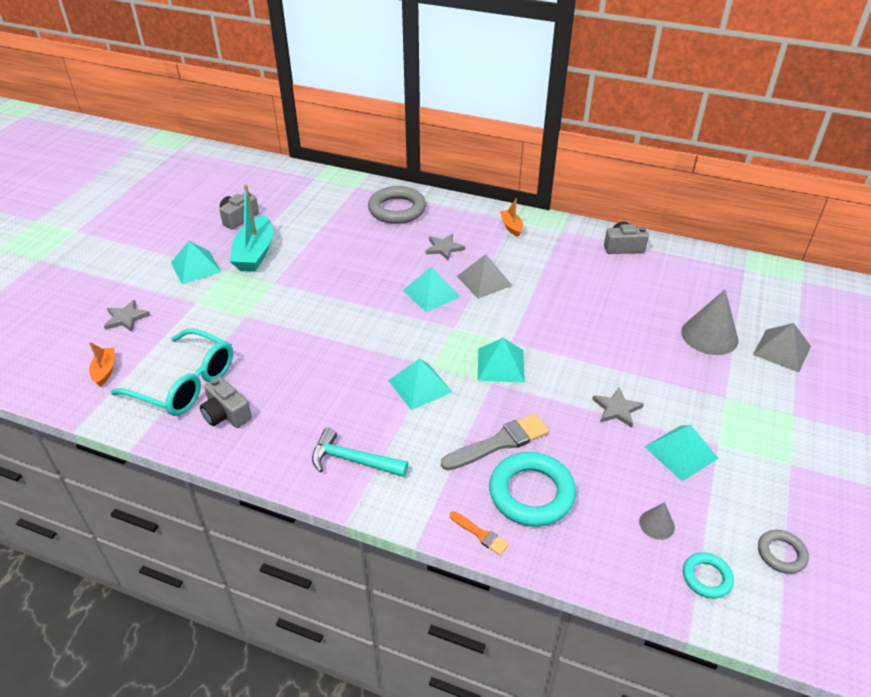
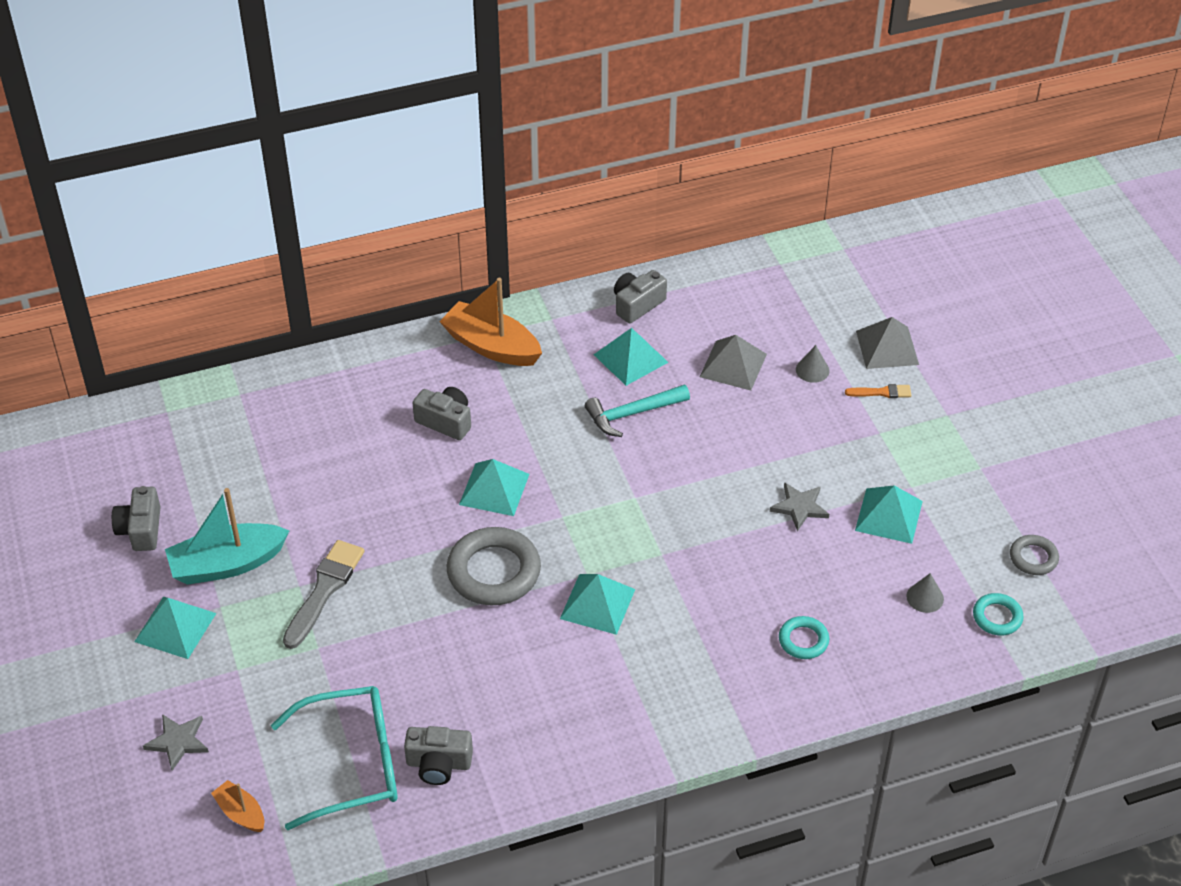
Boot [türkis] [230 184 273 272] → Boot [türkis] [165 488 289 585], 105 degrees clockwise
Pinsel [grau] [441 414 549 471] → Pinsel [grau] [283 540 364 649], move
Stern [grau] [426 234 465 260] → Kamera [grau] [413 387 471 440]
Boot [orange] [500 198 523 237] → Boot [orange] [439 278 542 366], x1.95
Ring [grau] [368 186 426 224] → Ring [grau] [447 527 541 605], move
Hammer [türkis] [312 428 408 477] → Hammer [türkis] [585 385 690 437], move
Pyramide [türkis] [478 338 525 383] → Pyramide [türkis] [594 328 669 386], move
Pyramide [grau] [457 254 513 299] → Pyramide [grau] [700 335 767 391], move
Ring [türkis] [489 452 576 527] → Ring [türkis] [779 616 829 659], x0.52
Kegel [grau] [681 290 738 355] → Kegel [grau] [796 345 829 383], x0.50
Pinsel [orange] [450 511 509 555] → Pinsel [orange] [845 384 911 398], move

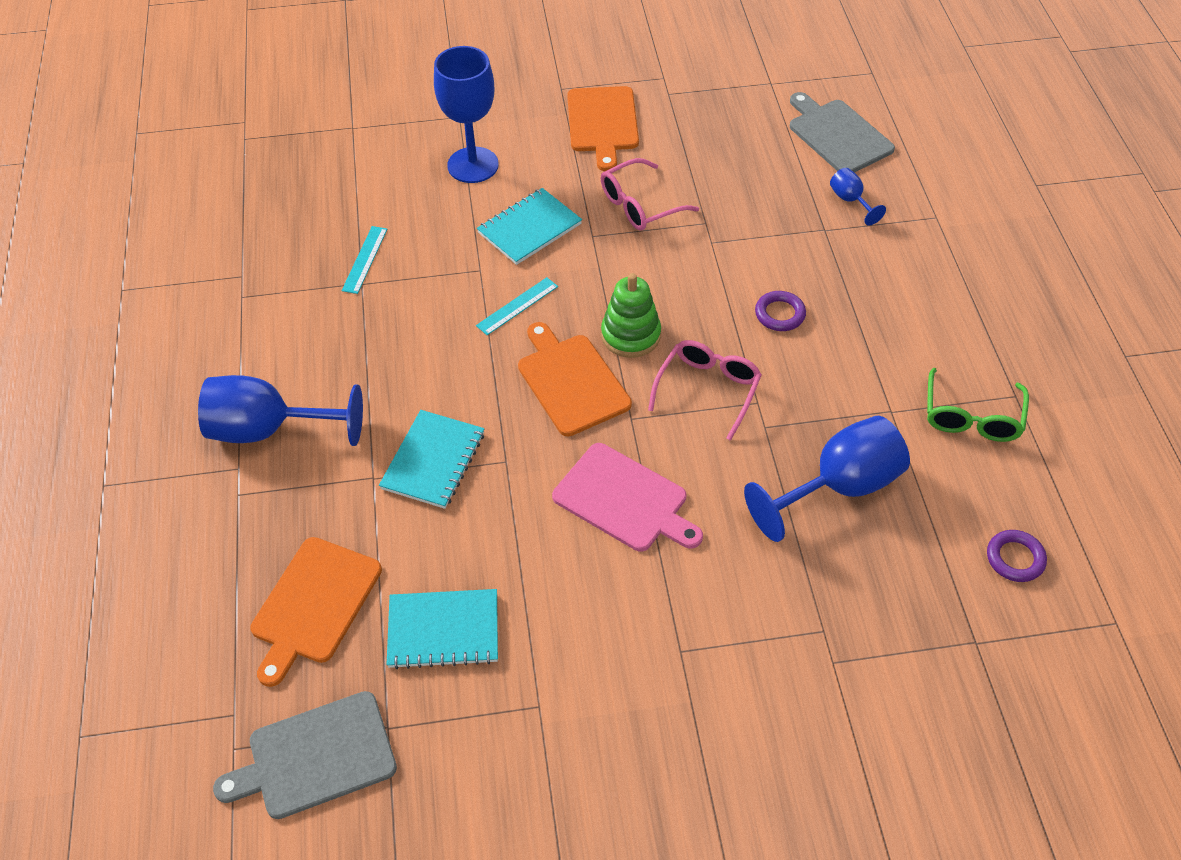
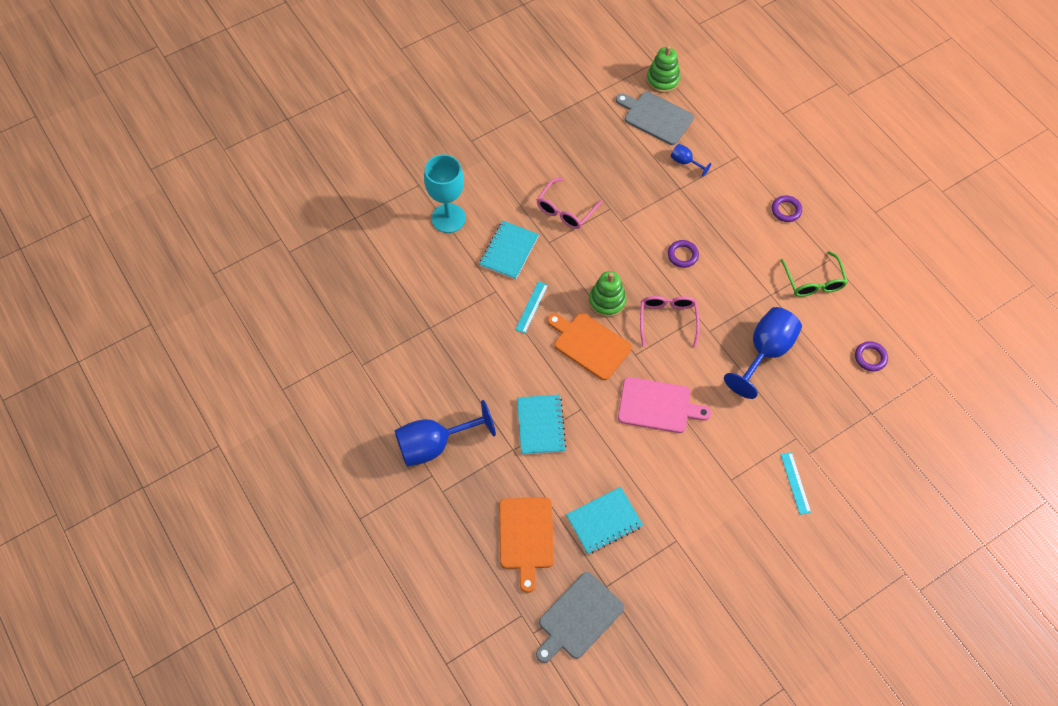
Kelch [blau] [434 46 499 183] → Kelch [türkis] [424 154 466 233]
- → Stapelspielzeug [grün] [646 45 681 93]
- → Ring [lila] [772 195 802 222]
Lineal [türkis] [342 226 387 294] → Lineal [türkis] [780 452 811 515], move
Schneidebrett [orange] [567 86 639 171] → -

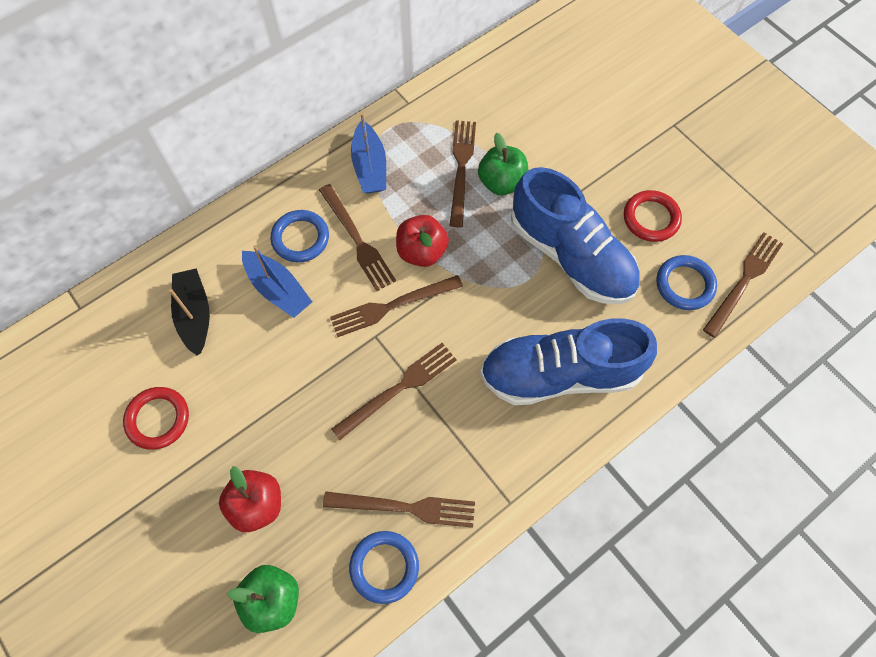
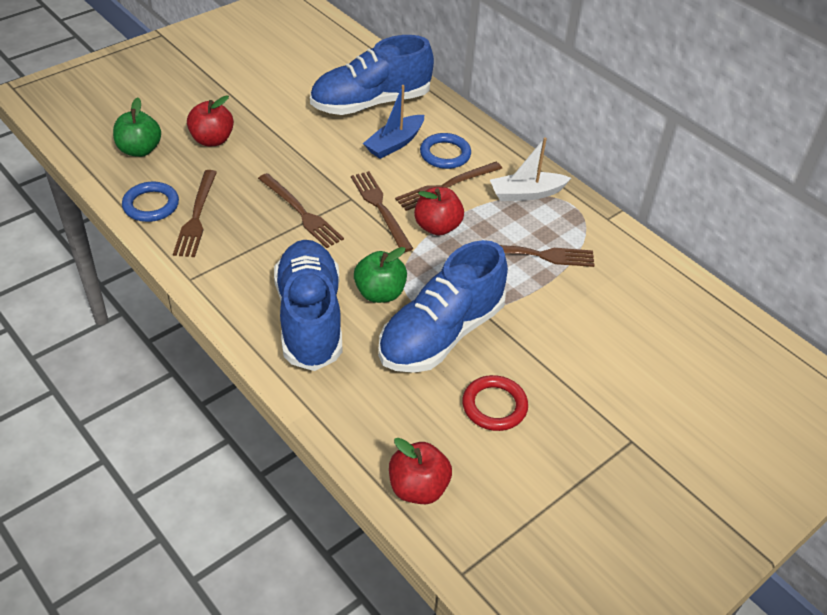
Boot [schwarz] [169 268 210 356] → Schuh [blau] [310 35 434 115]
Apfel [grün] [478 133 529 195] → Apfel [grün] [354 247 407 303], move
Gabel [braun] [703 233 783 338] → Apfel [rot] [389 438 452 504]
Boot [blau] [351 112 386 193] → Boot [weiß] [490 137 571 201]
Ring [rot] [123 387 189 450] → -
Ring [blau] [657 255 717 310] → -

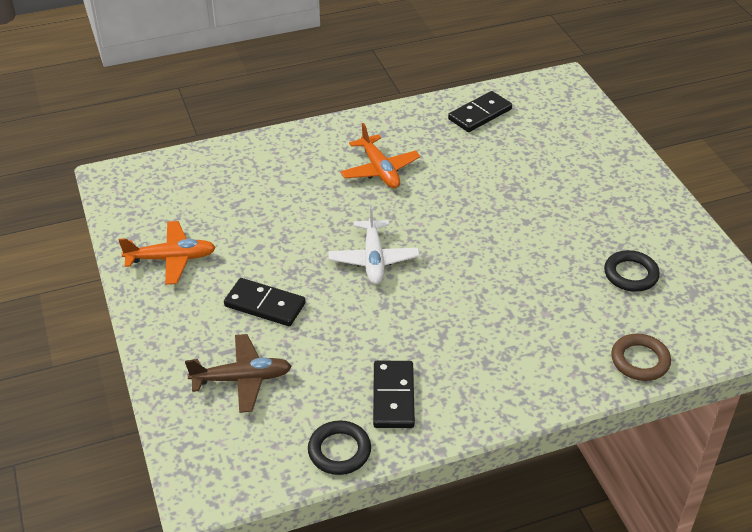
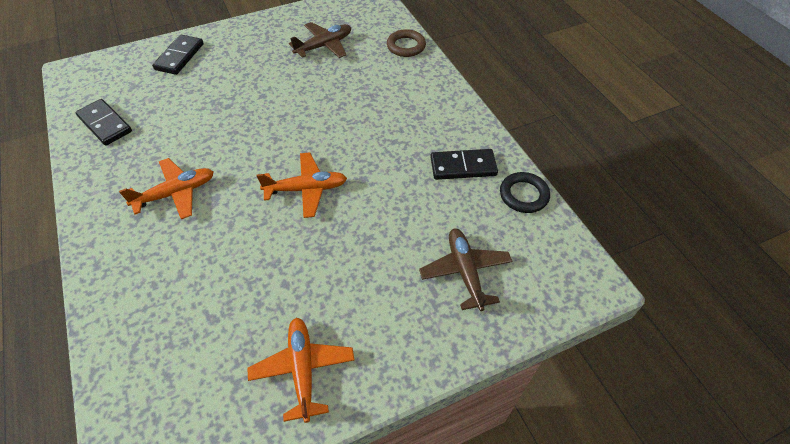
Dominostein [schwarz] [224 278 306 326] → Dominostein [schwarz] [152 35 204 75], move
Flugzeug [weiß] [328 205 420 284] → Flugzeug [orange] [257 152 347 218]
Ring [schwarz] [604 250 660 292] → Flugzeug [braun] [289 22 351 58]

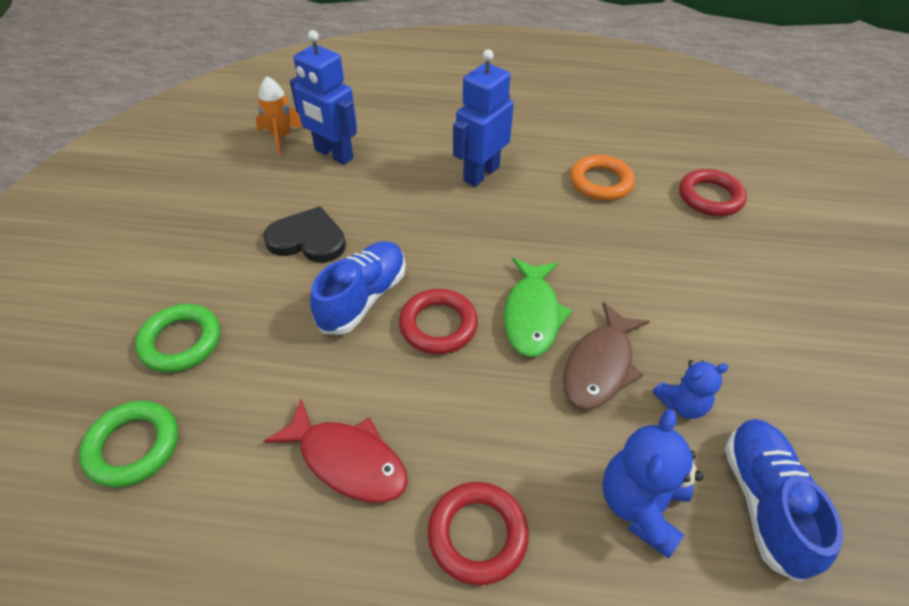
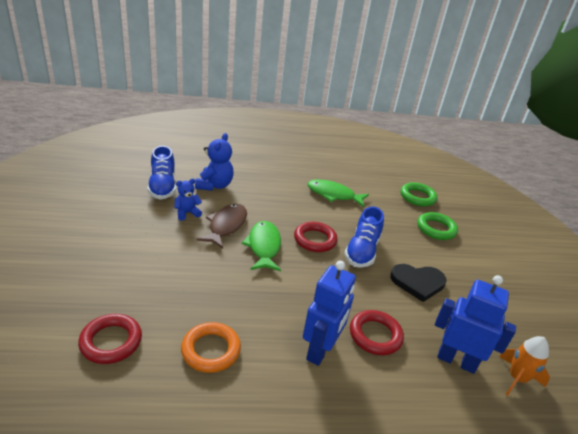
Fisch [rot] [263 399 408 503] → Fisch [grün] [307 180 369 207]
Ring [rot] [428 482 529 585] → Ring [rot] [350 310 404 355], move

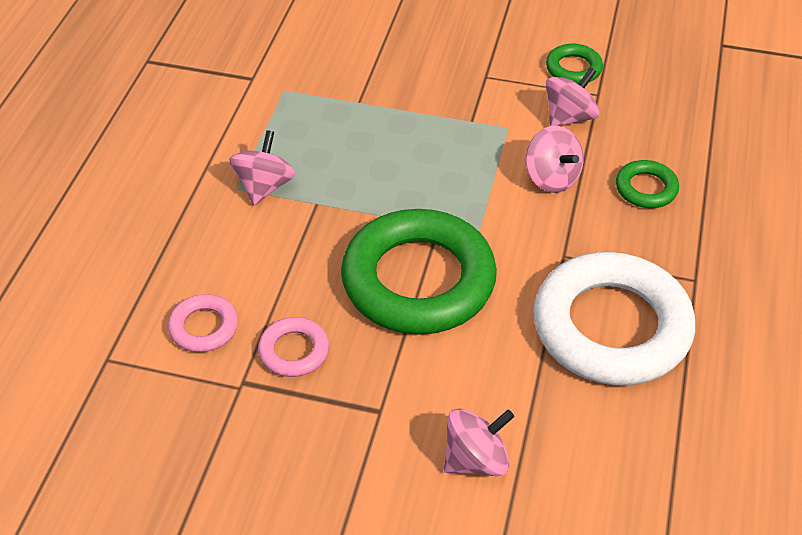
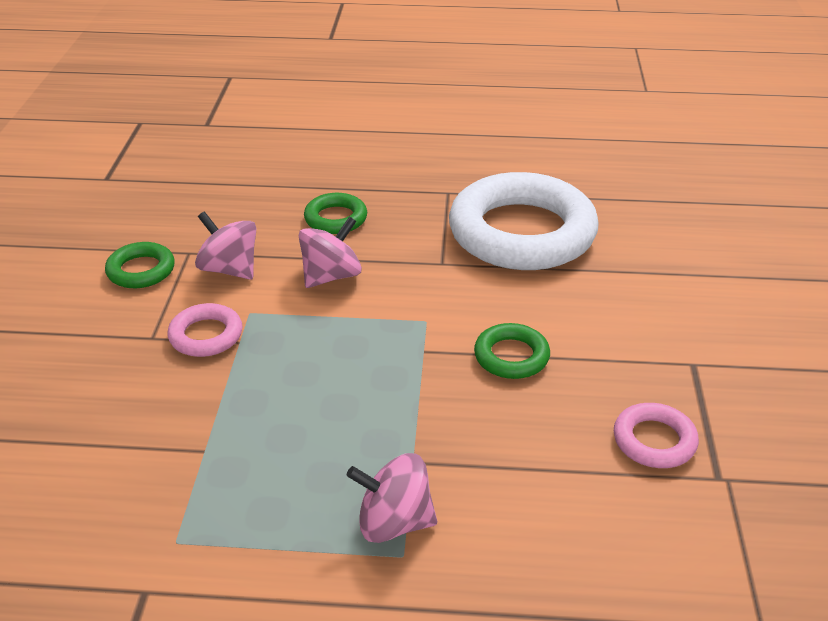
Ring [rosa] [168 294 238 352] → Ring [rosa] [168 303 243 357], move
Ring [grün] [341 209 497 335] → Ring [grün] [474 323 550 379], x0.44
Kreisel [rosa] [444 408 514 476] → -

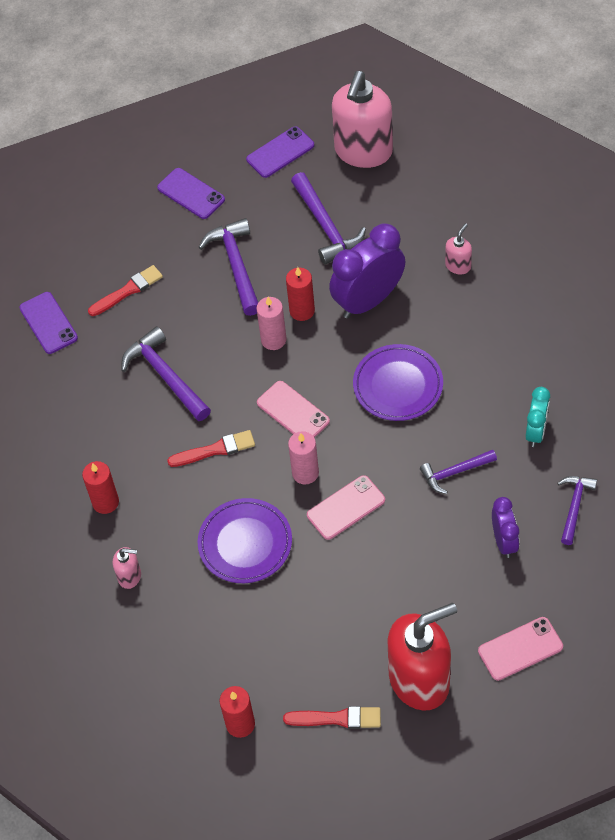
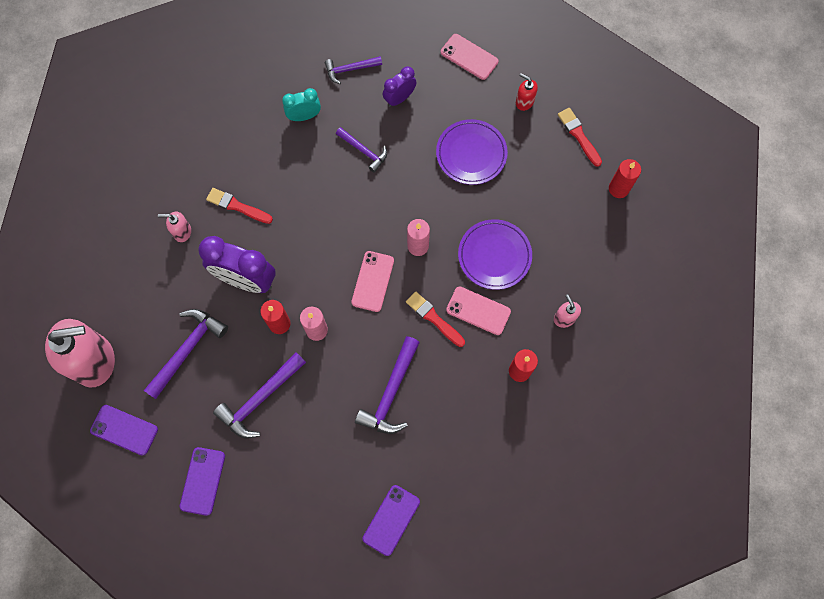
Pinsel [rot] [88 265 163 316] → Pinsel [rot] [206 188 273 224], move
Teller [lila] [353 344 443 421] → Teller [lila] [436 119 508 185], move
Handy [rosa] [307 475 385 540] → Handy [rosa] [446 286 511 335], move
Seifenspender [rot] [388 603 457 711] → Seifenspender [rot] [516 73 538 111], x0.44

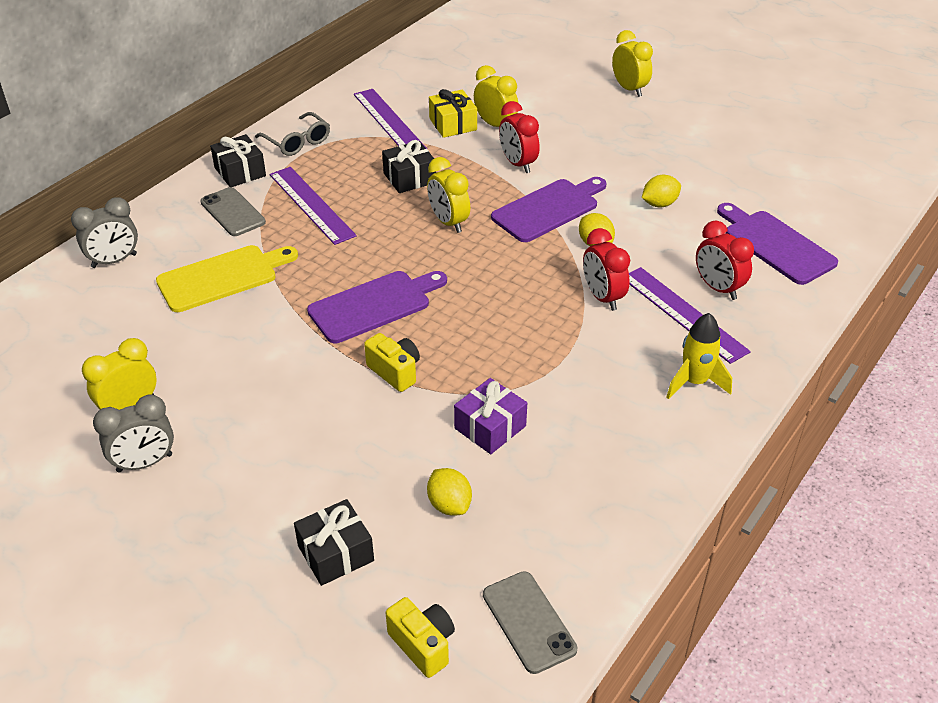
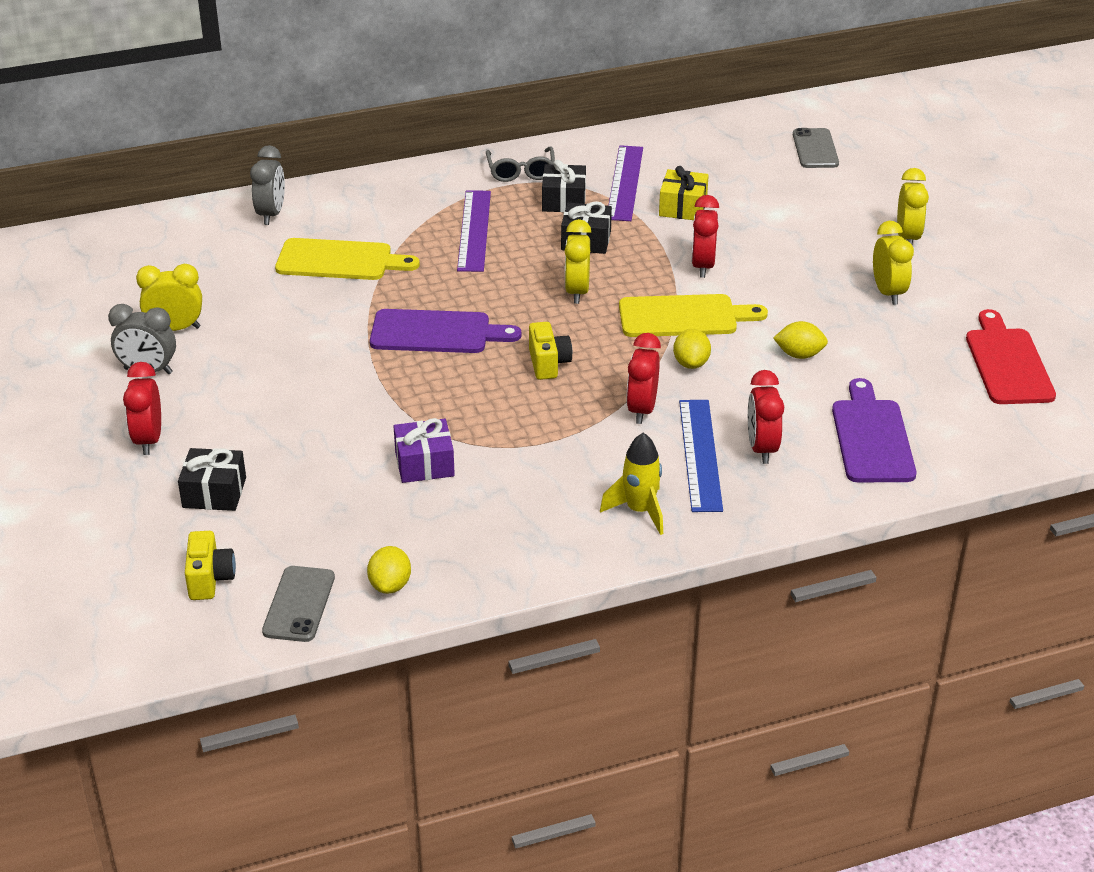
- → Wecker [rot] [123 362 161 455]
Wecker [grau] [71 197 138 268] → Wecker [grau] [250 145 285 225], 90 degrees counterclockwise
Zitrone [gelb] [427 468 472 516] → Zitrone [gelb] [367 546 411 594], move
Kamera [gelb] [364 333 420 392] → Kamera [gelb] [529 322 572 380], move
Geschenk [schwarz] [210 134 266 187] → Geschenk [schwarz] [542 160 586 212], move
Schneidebrett [lila] [491 177 606 242] → Schneidebrett [gelb] [619 294 768 337]
Lineal [lila] [629 267 751 364] → Lineal [blau] [679 400 723 512]
Handy [grau] [200 187 266 236] → Handy [grau] [793 128 839 168], move
Wecker [gelb] [474 65 518 127] → Wecker [gelb] [873 221 914 305], move
- → Schneidebrett [rot] [966 309 1056 404]

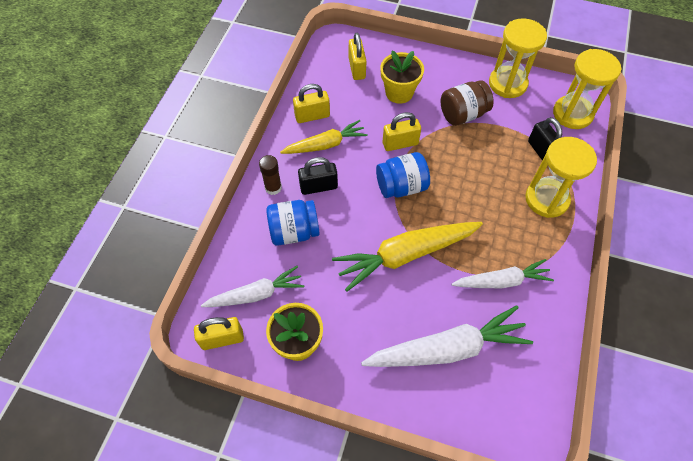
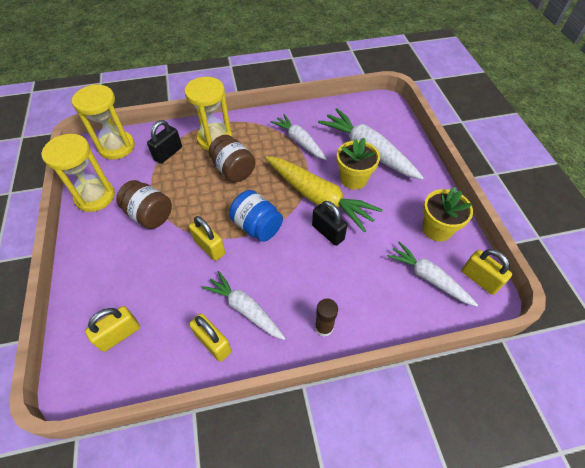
Karotte [gelb] [280 120 368 154] → Karotte [weiß] [202 271 285 340]
- → Einmachglas [braun] [208 135 255 182]
Vorhängeschloss [schwarz] [298 157 338 195] → Vorhängeschloss [schwarz] [312 201 347 246], move
Blumentopf [gelb] [380 50 424 104] → Blumentopf [gelb] [337 138 380 189], move
Einmachglas [blau] [266 200 320 246] → -

